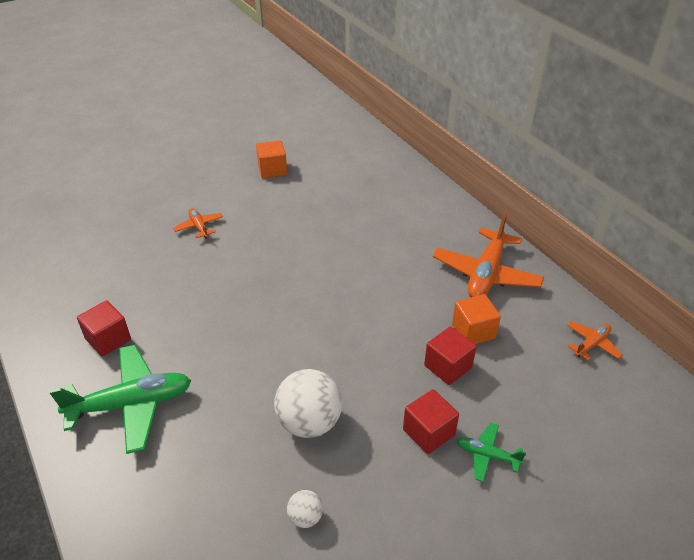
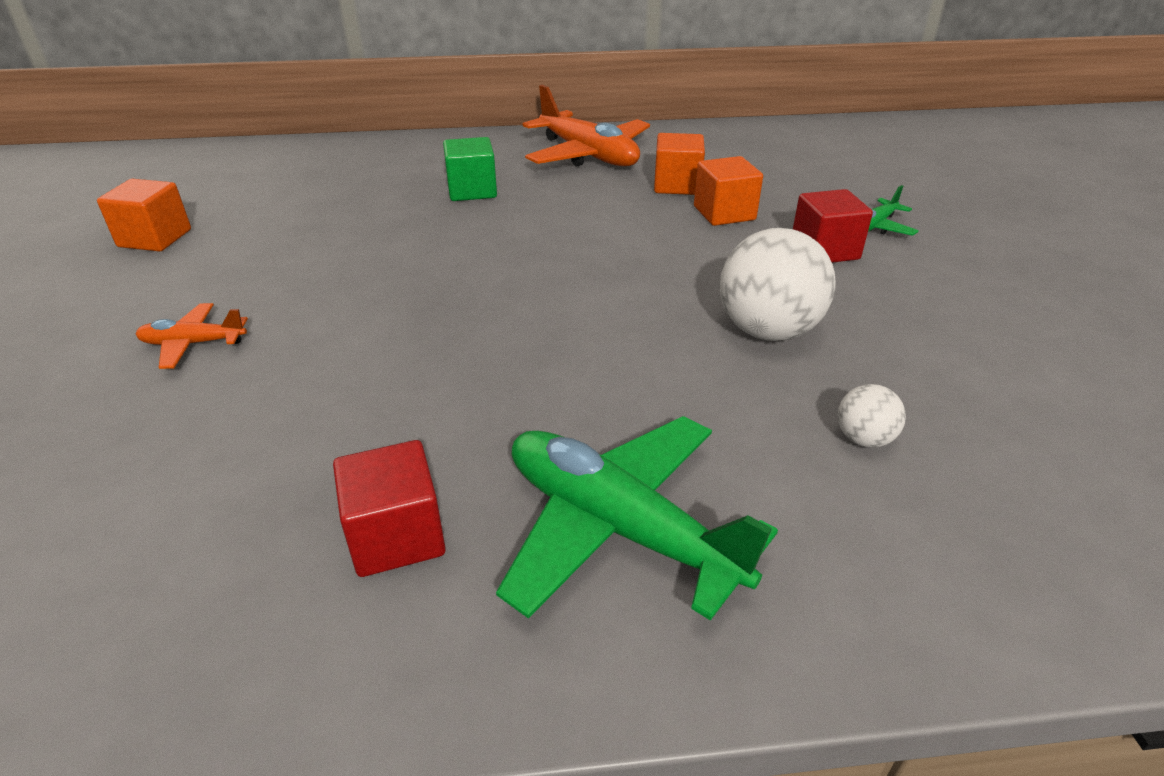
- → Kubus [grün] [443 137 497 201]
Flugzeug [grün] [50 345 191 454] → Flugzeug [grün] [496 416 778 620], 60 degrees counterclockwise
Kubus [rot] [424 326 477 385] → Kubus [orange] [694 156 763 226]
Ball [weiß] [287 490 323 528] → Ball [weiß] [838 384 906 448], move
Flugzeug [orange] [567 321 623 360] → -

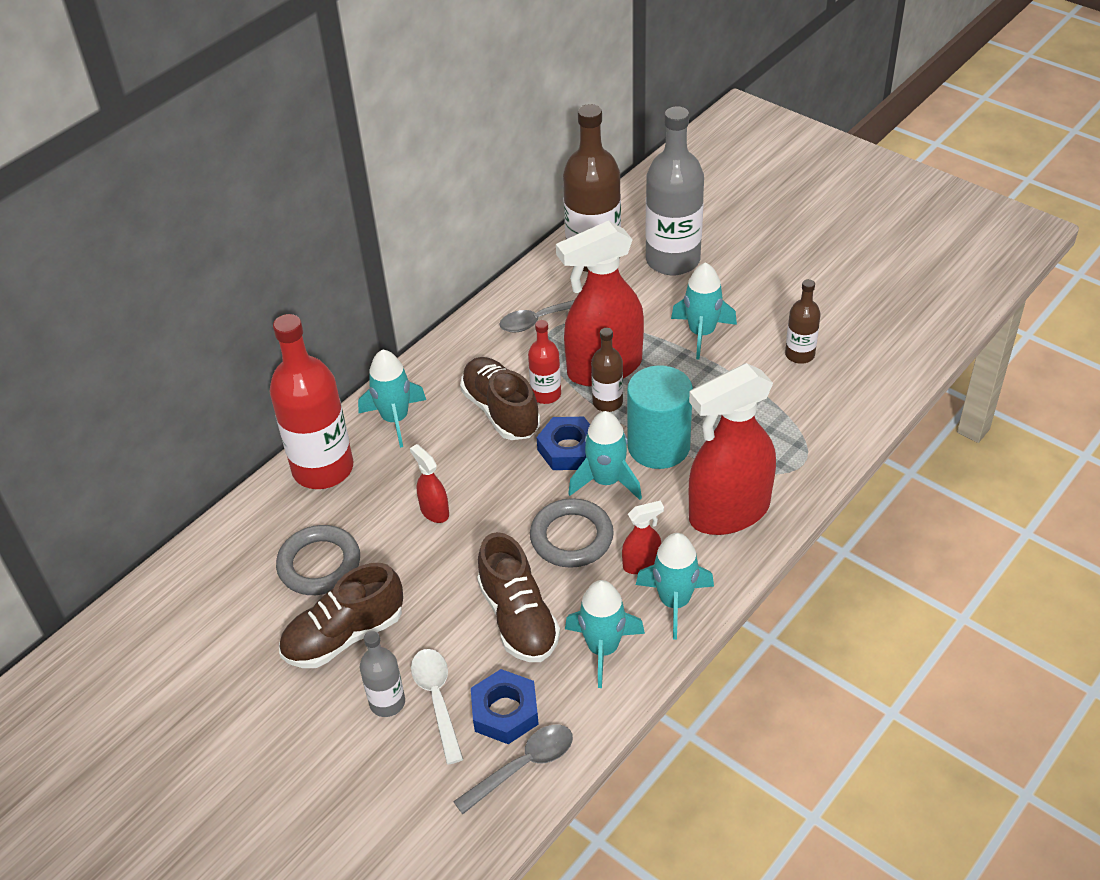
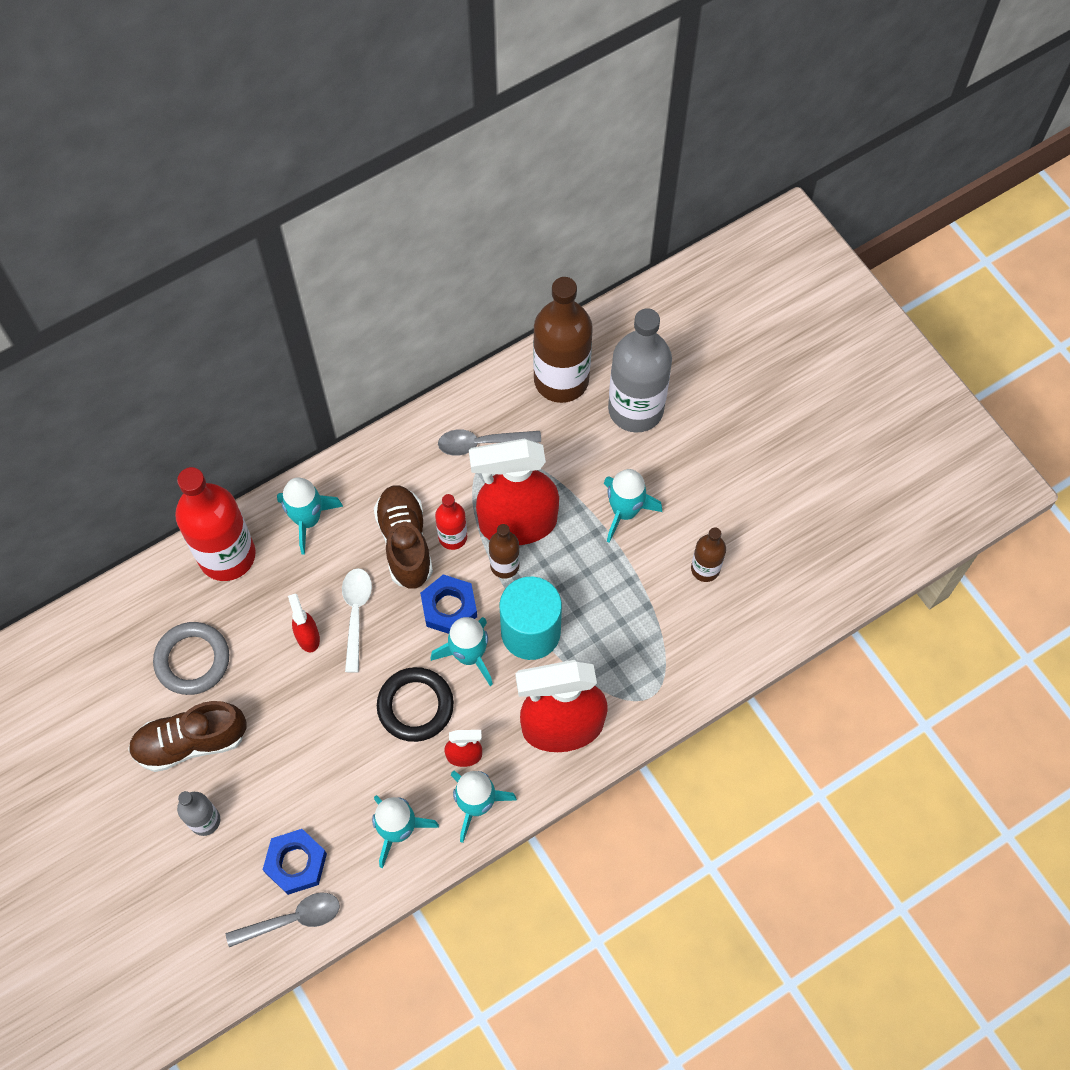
Löffel [weiß] [411 649 463 765] → Löffel [weiß] [342 568 372 673], move
Ring [grau] [530 498 614 568] → Ring [schwarz] [377 667 454 742]
Schuh [braun] [477 532 560 662] → -

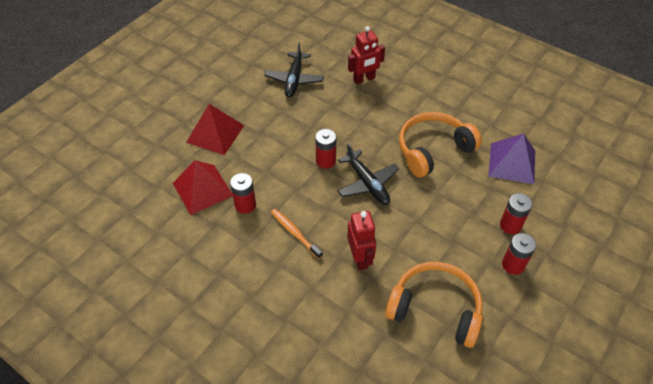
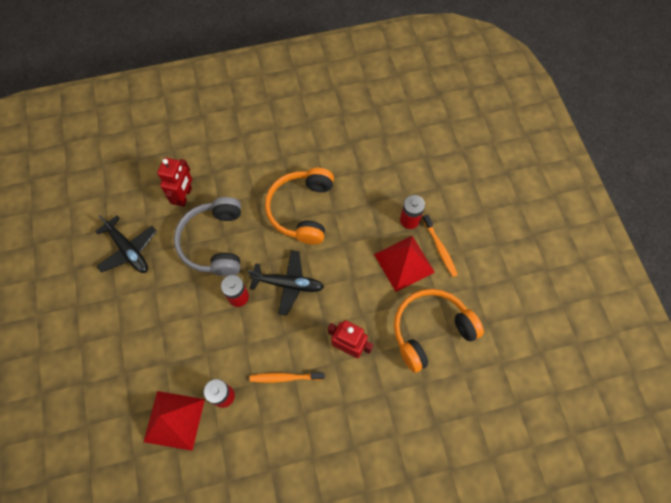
- → Kopfhörer [grau] [174 197 241 276]
Pyramide [rot] [186 104 244 155] → Pyramide [rot] [374 236 435 292], move
Batterie [rot] [502 233 536 275] → Zahnbürste [orange] [423 215 458 277]
Pyramide [lila] [488 134 535 184] → -

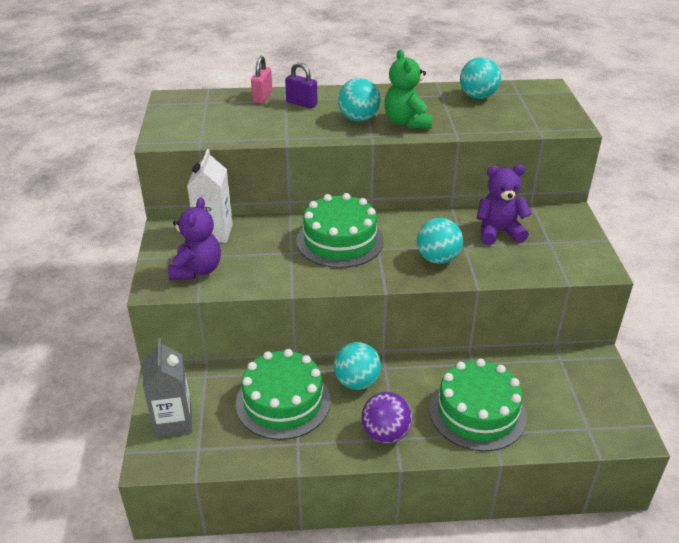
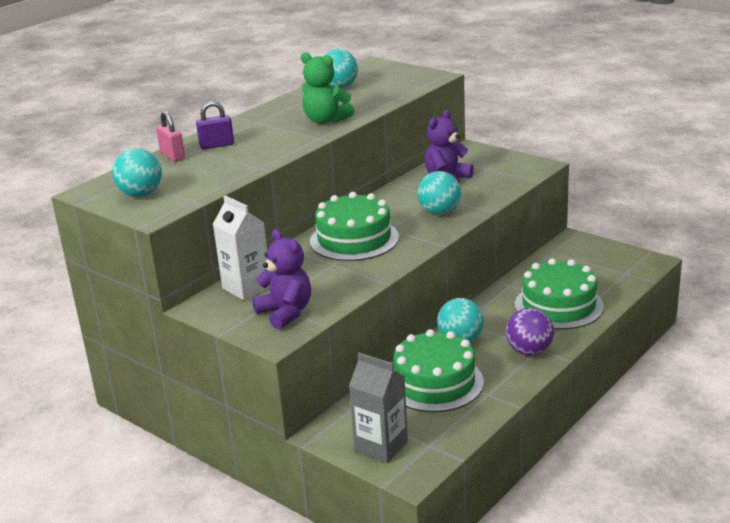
Ball [türkis] [338 78 381 122] → Ball [türkis] [112 148 162 197], move

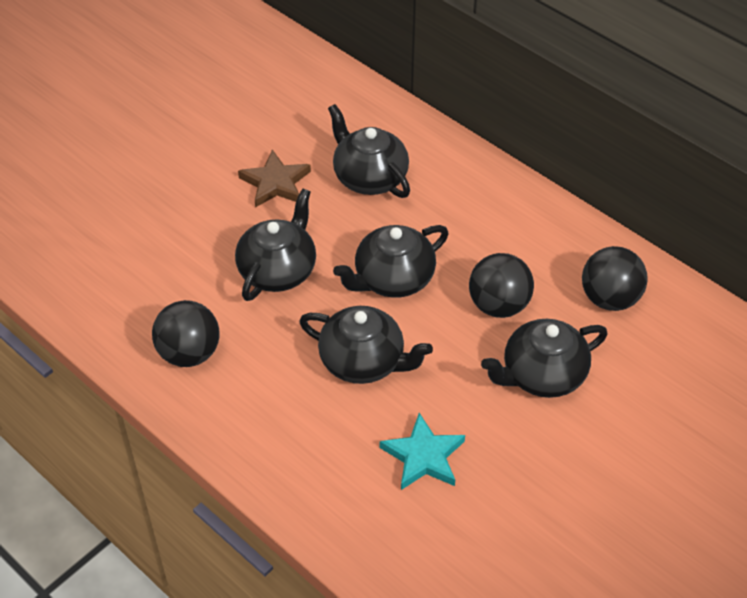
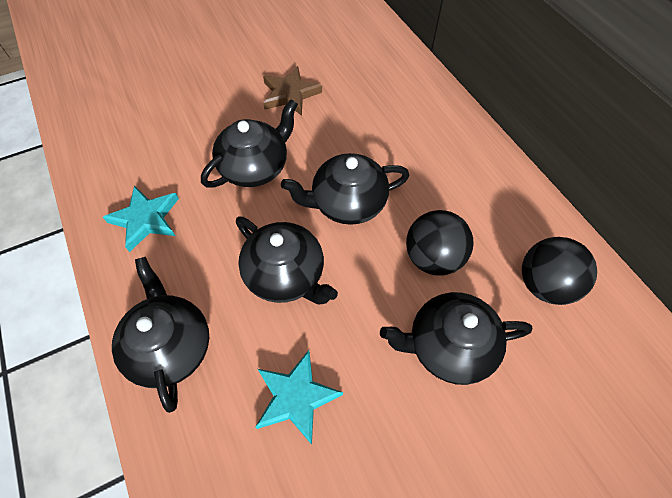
Ball [schwarz] [152 300 220 367] → Stern [türkis] [103 185 179 252]
Teekanne [schwarz] [328 104 410 198] → Teekanne [schwarz] [112 257 209 413], move

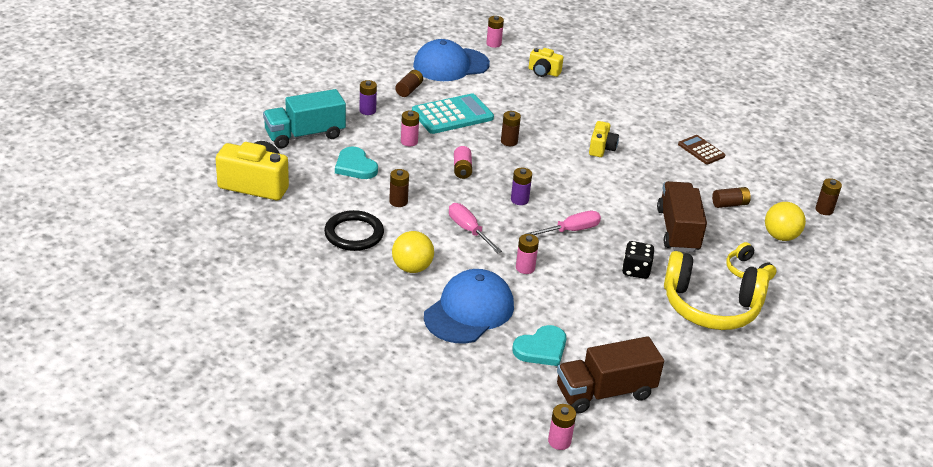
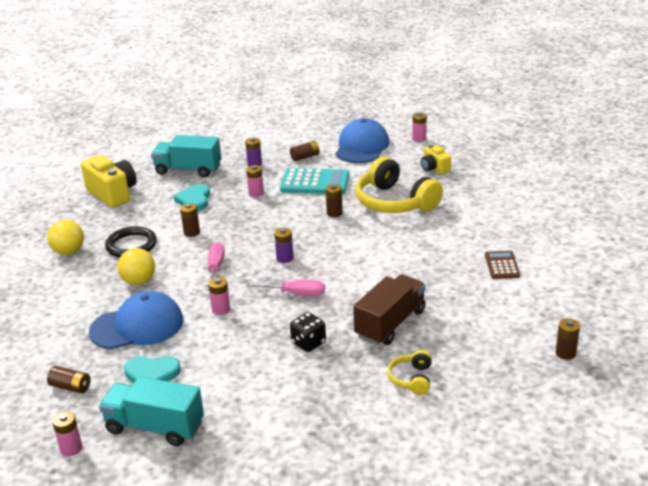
Ball [gelb] [765 202 806 241] → Ball [gelb] [47 220 84 255], move
Batterie [braun] [712 187 751 208] → Batterie [braun] [47 366 90 393], move
Lastwagen [braun] [557 336 664 414] → Lastwagen [türkis] [99 377 204 446]
Kappe [blau] [413 39 490 81] → Kappe [blau] [336 118 389 163], 90 degrees clockwise
Kopfhörer [gelb] [664 251 769 330] → Kopfhörer [gelb] [356 157 443 213], move
Batterie [rosa] [454 146 472 179] → -
Kamera [gelb] [589 121 619 157] → -

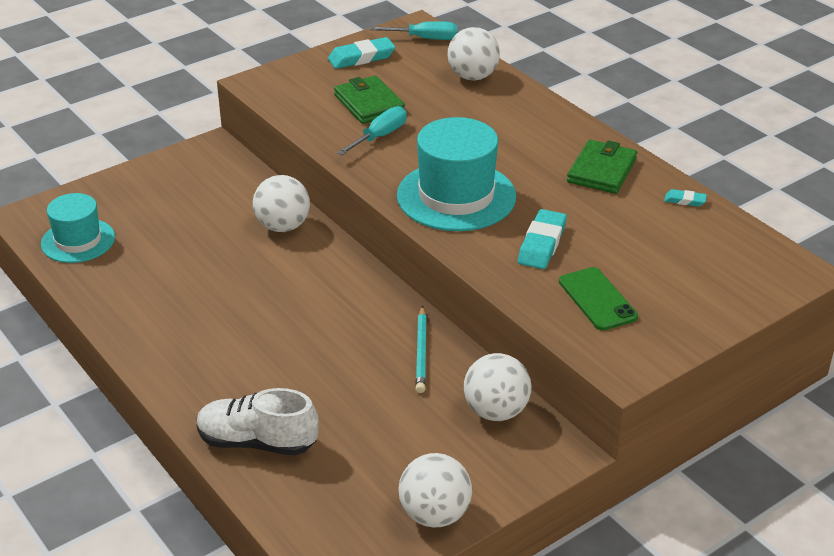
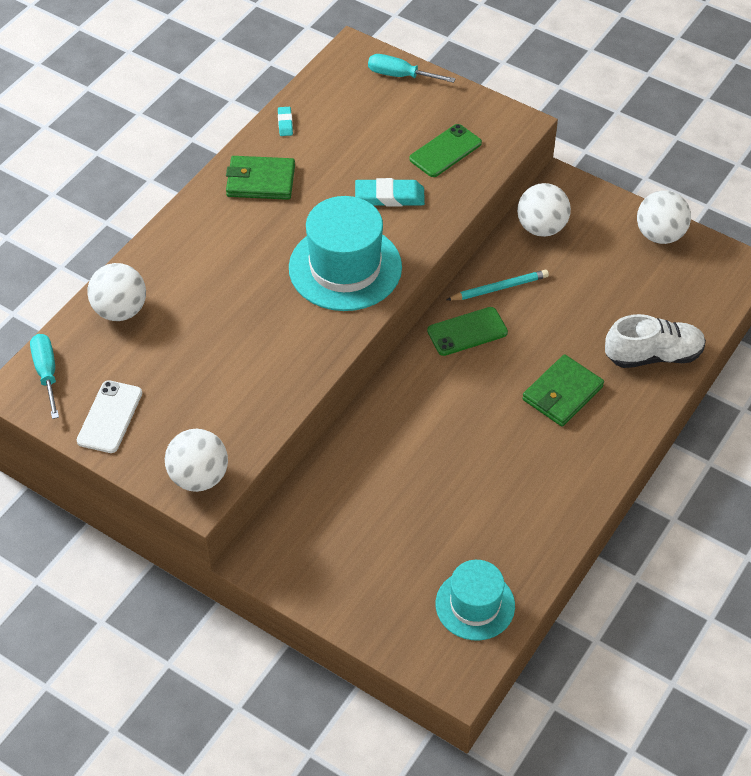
Radiergummi [türkis] [328 37 395 69] → Handy [weiß] [77 380 142 453]
Ball [weiß] [253 175 310 232] → Ball [weiß] [165 429 228 492], move
Schraubenzieher [türkis] [337 106 407 155] → Schraubenzieher [türkis] [368 54 456 83], move
- → Handy [grün] [427 307 508 356]
Geldbörse [grün] [334 76 405 124] → Geldbörse [grün] [522 354 604 427], move
Schuh [weiß] [197 388 319 456] → Schuh [weiß] [605 314 706 368], 90 degrees counterclockwise

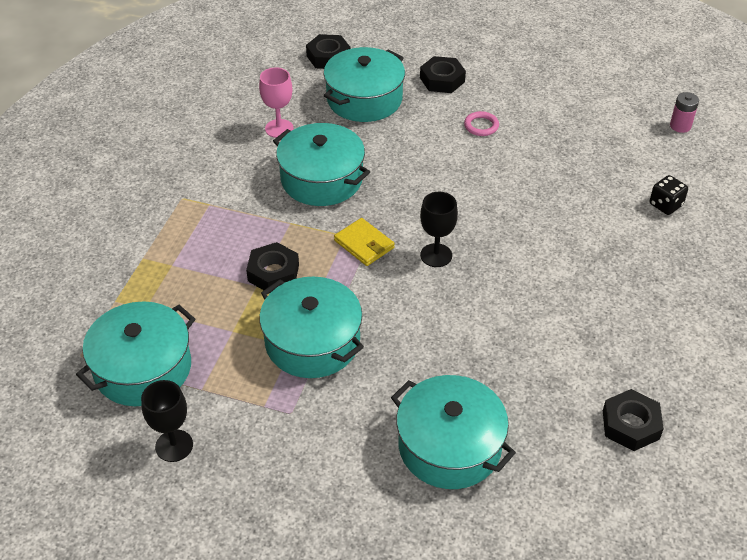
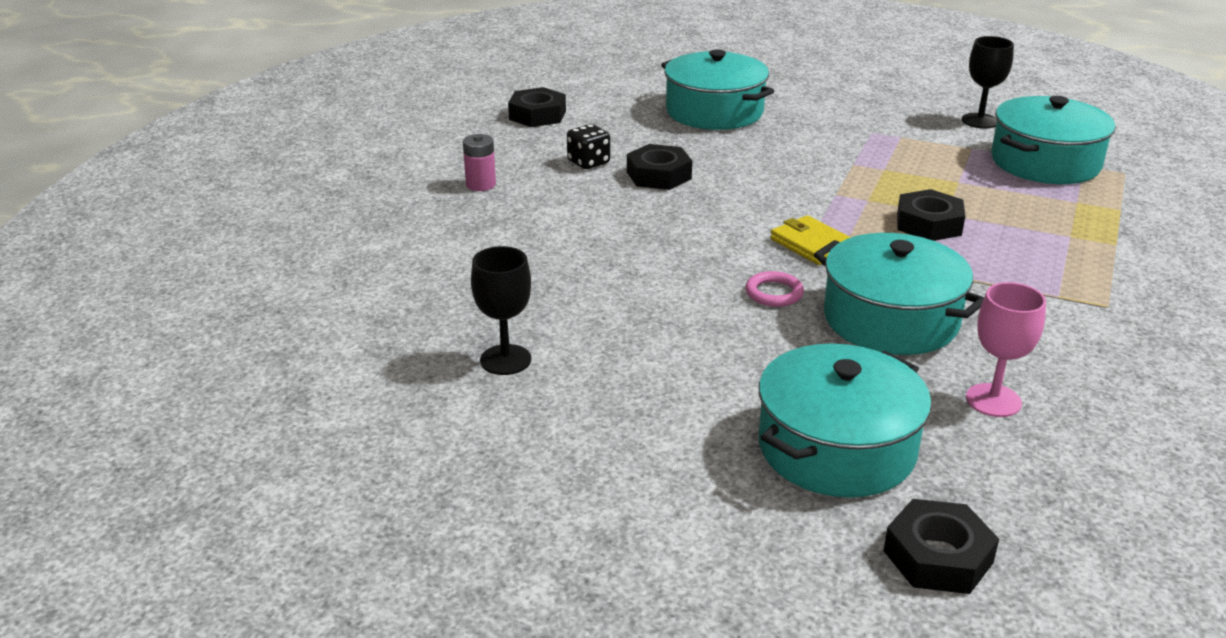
Batterie [rosa] [670 92 699 133] → Batterie [rosa] [463 134 496 191], move
Kelch [schwarz] [420 192 458 267] → Kelch [schwarz] [471 246 531 375], move
Spielwürfel [schwarz] [649 175 688 215] → Spielwürfel [schwarz] [567 124 610 169], move
Sechskantmutter [schwarz] [420 56 466 93] → Sechskantmutter [schwarz] [627 144 692 190], move
Ring [rosa] [464 111 499 136] → Ring [rosa] [745 271 804 307], move
Kochtopf [türkis] [259 277 364 378] → -

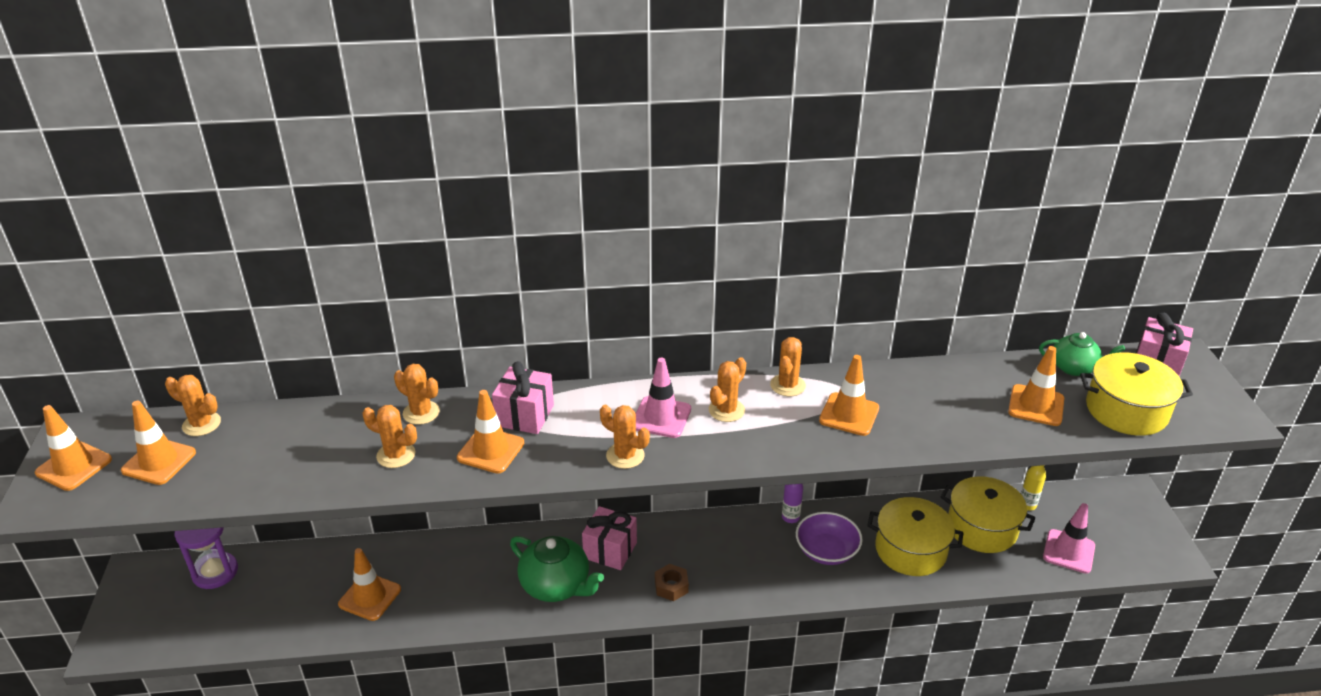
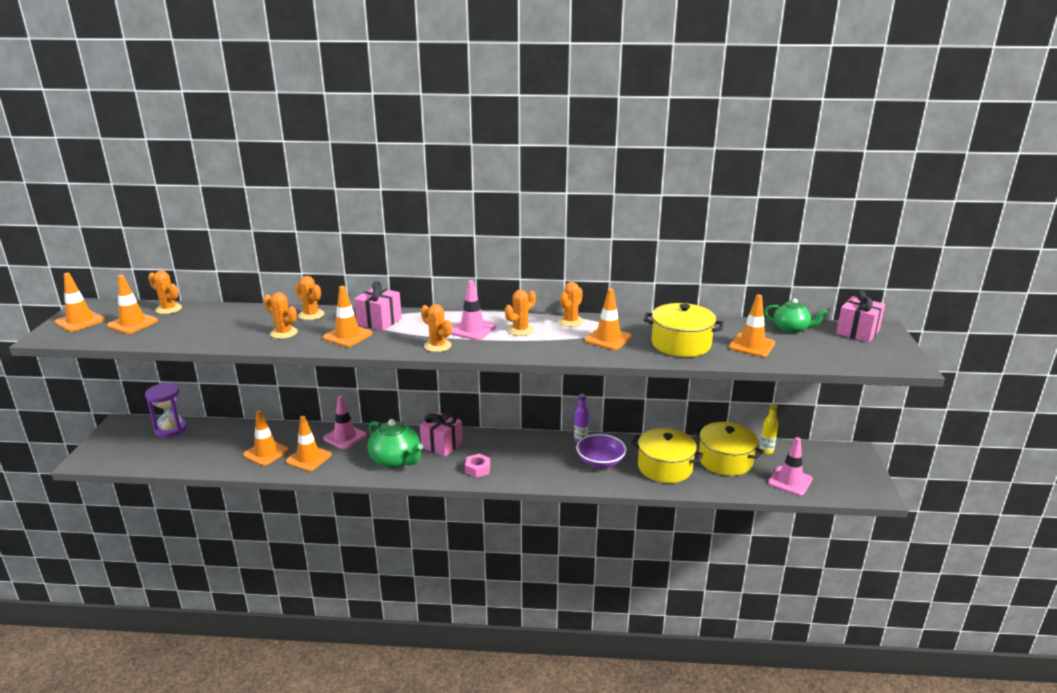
- → Leitkegel [orange] [286 416 332 471]
- → Leitkegel [rosa] [323 396 367 449]
Sechskantmutter [braun] [655 564 689 601] → Sechskantmutter [rosa] [465 454 490 478]
Kochtopf [gelb] [1080 352 1193 436] → Kochtopf [gelb] [644 303 724 357], move

